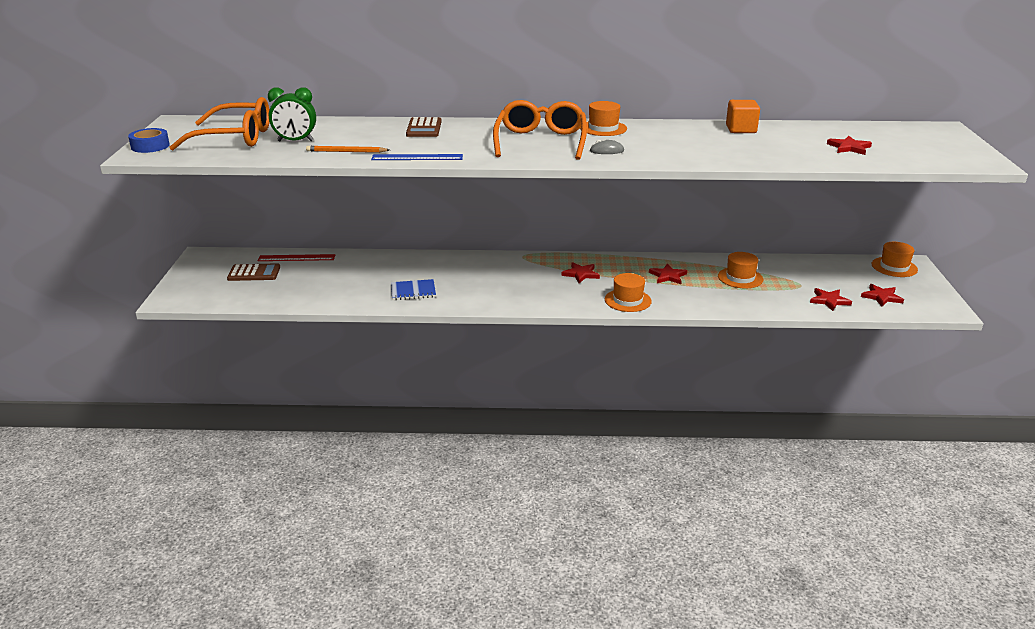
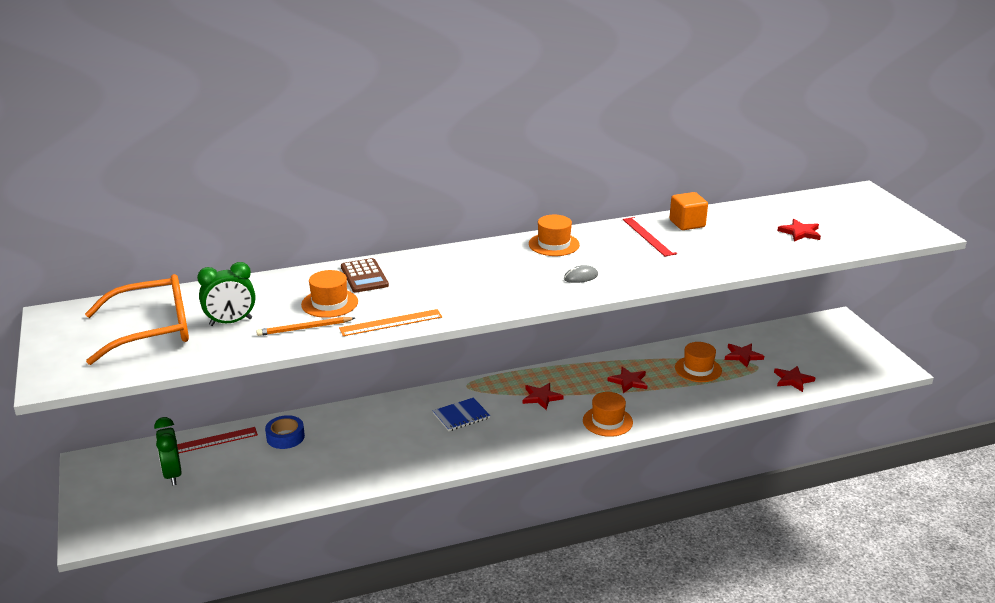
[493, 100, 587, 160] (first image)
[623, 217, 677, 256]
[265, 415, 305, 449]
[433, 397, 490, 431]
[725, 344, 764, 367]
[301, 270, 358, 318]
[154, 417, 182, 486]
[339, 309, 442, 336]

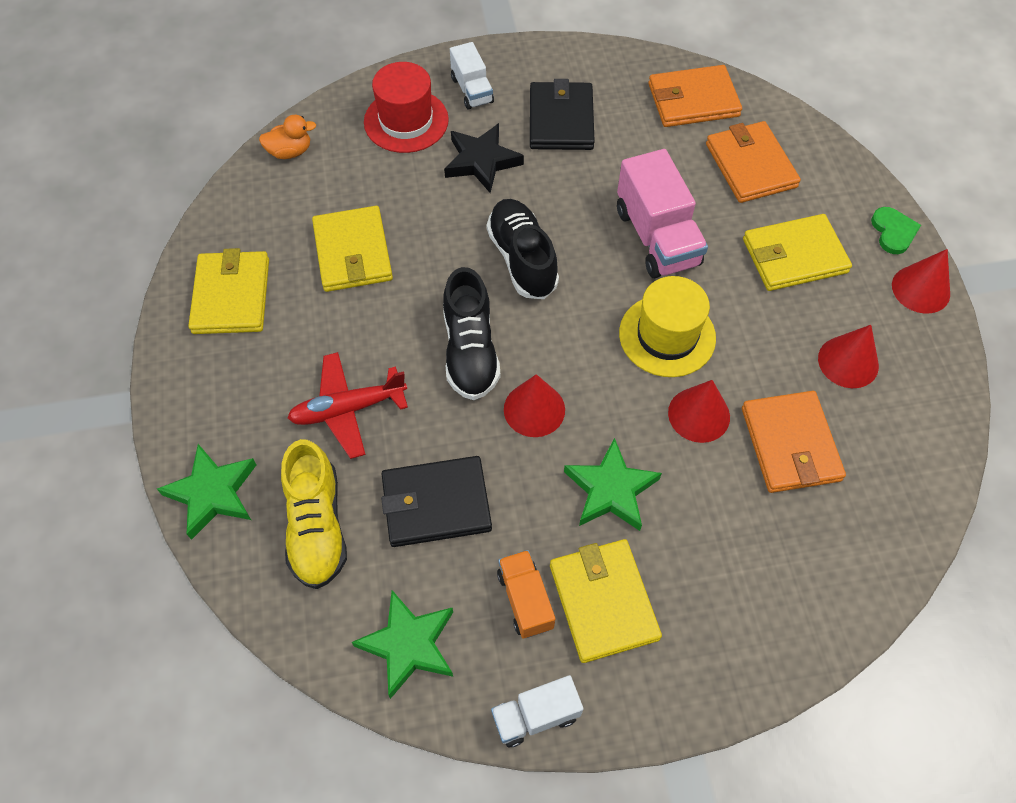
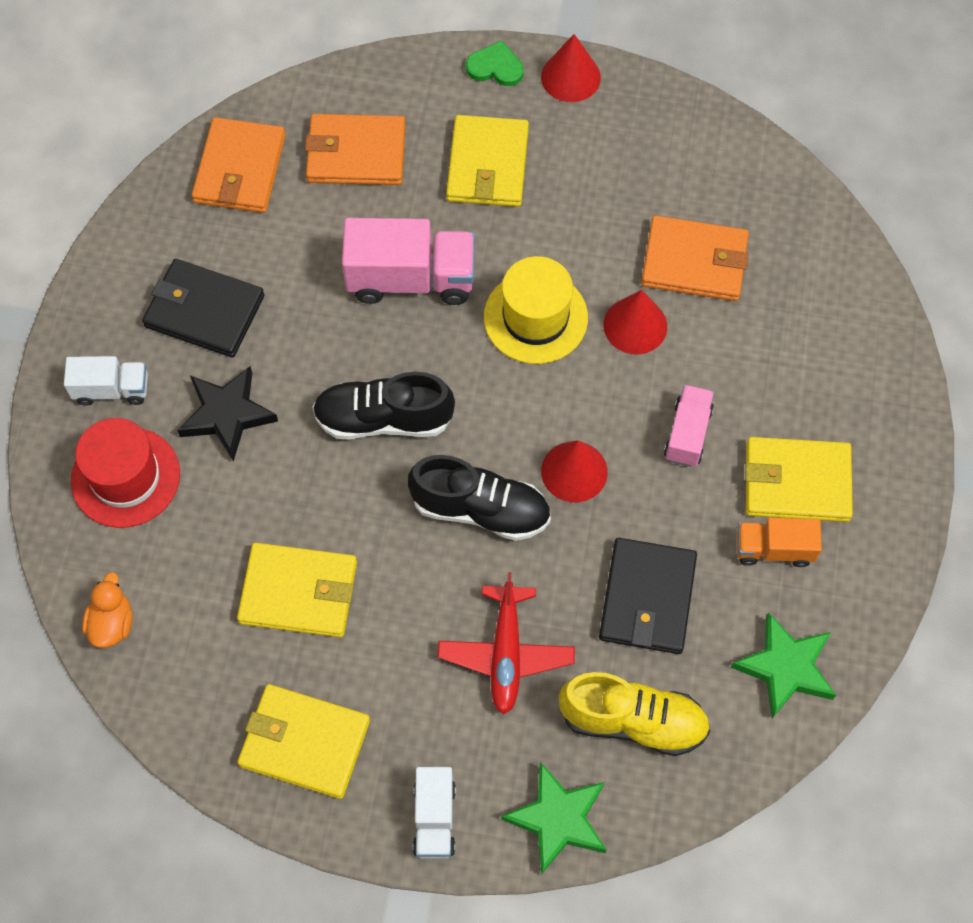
[818, 325, 879, 388] (first image)
[413, 767, 456, 858]
[664, 385, 714, 467]

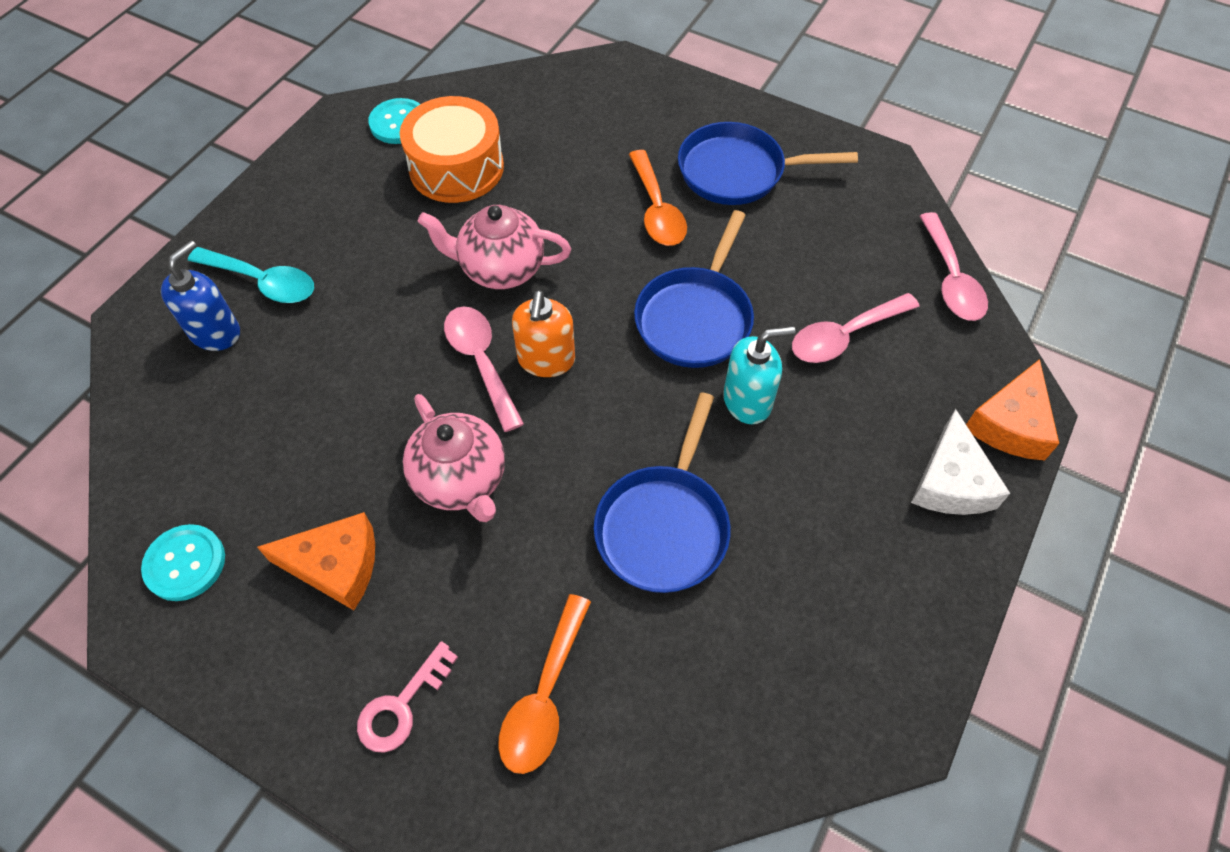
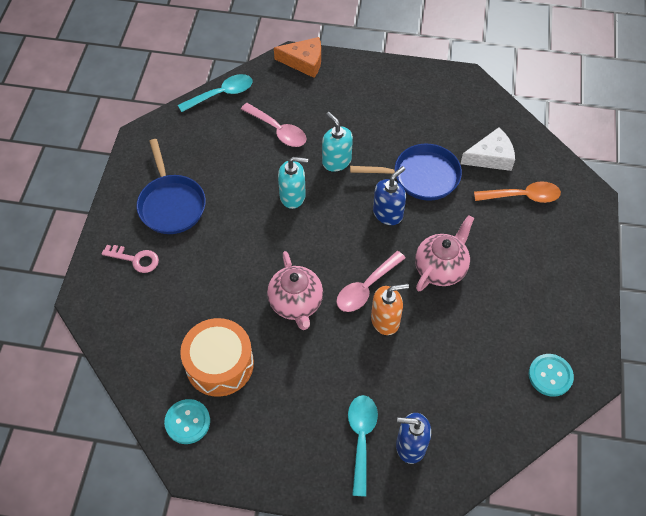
[257, 512, 375, 610] (first image)
[629, 150, 687, 246] (first image)
[373, 166, 406, 225]
[102, 245, 159, 273]
[371, 284, 409, 335]
[460, 127, 515, 171]
[278, 157, 308, 209]
[178, 74, 253, 112]

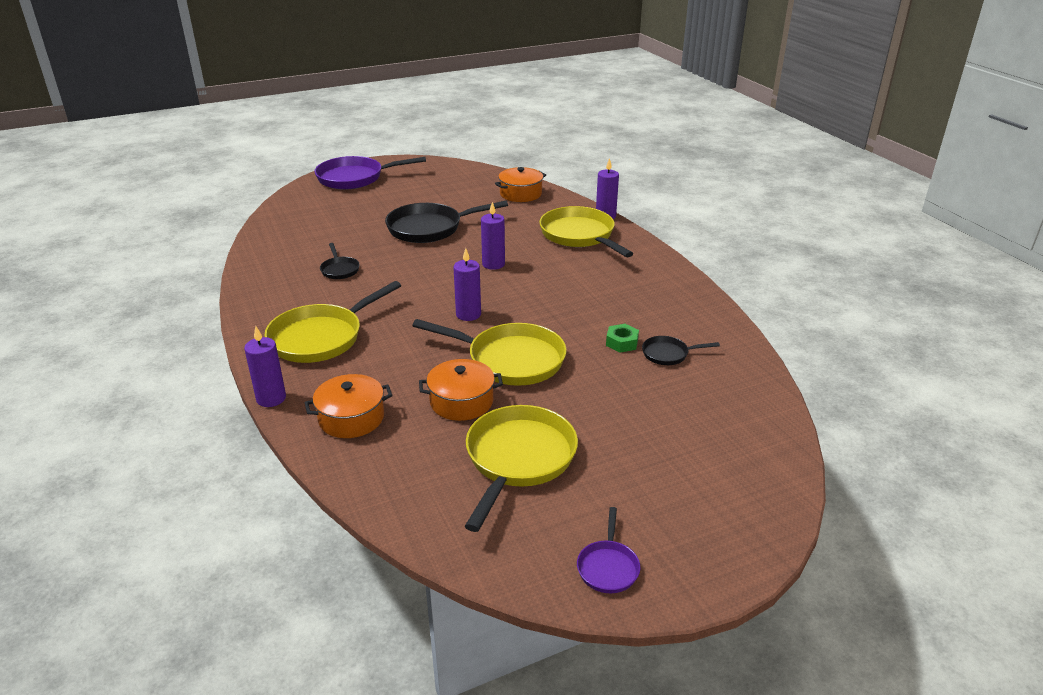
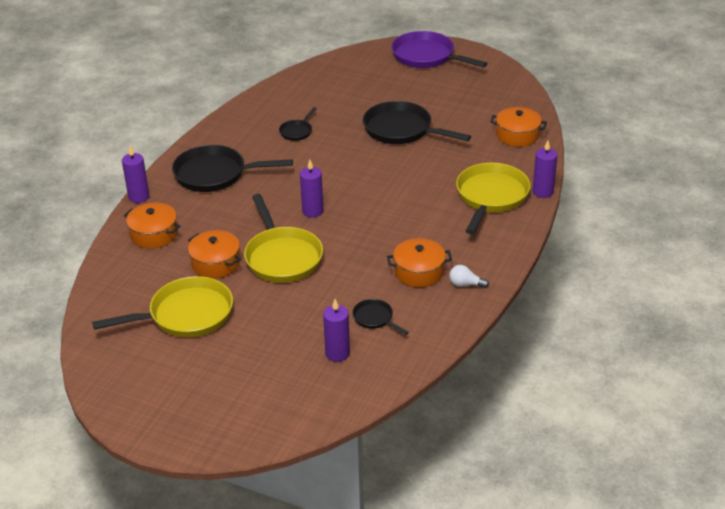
[577, 507, 640, 593] (first image)
[606, 324, 639, 353] (first image)
[387, 238, 452, 287]
[449, 265, 489, 288]
[323, 299, 350, 362]
[172, 145, 293, 192]

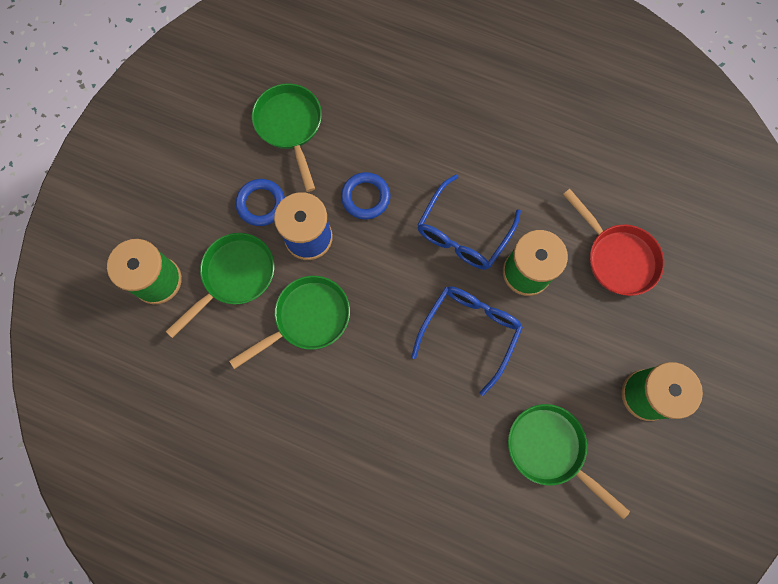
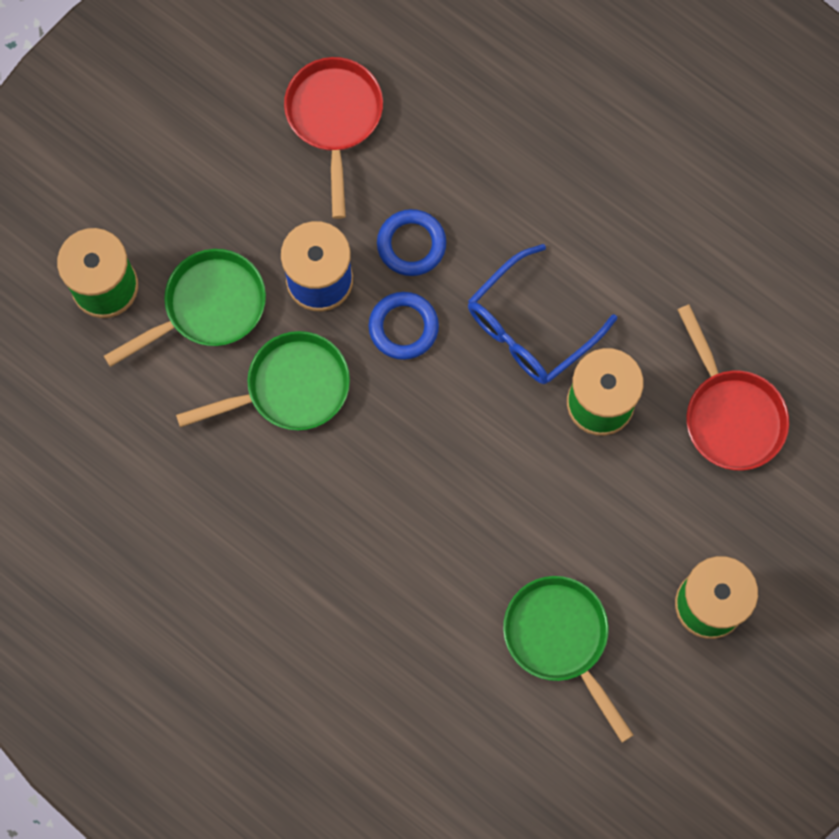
[411, 286, 523, 396] (first image)
[369, 292, 439, 360]
[284, 57, 383, 219]

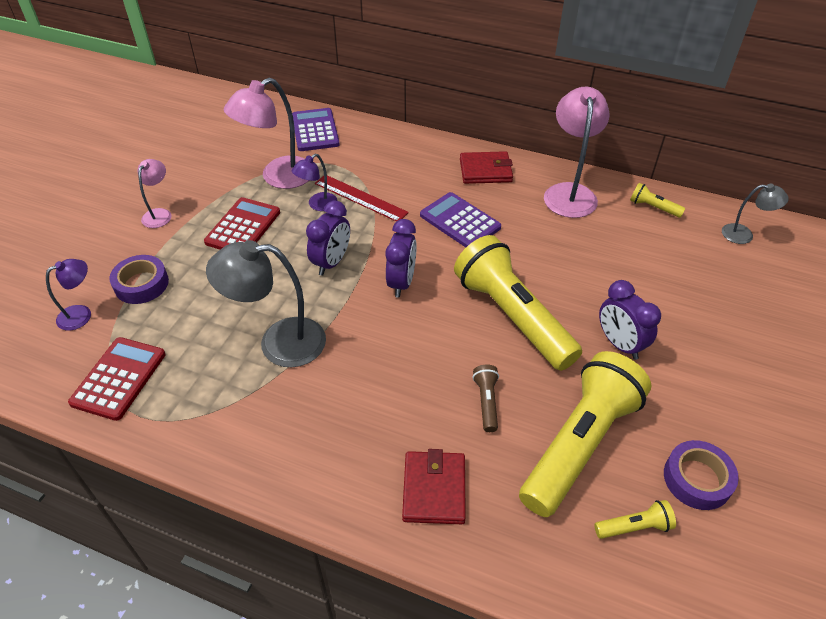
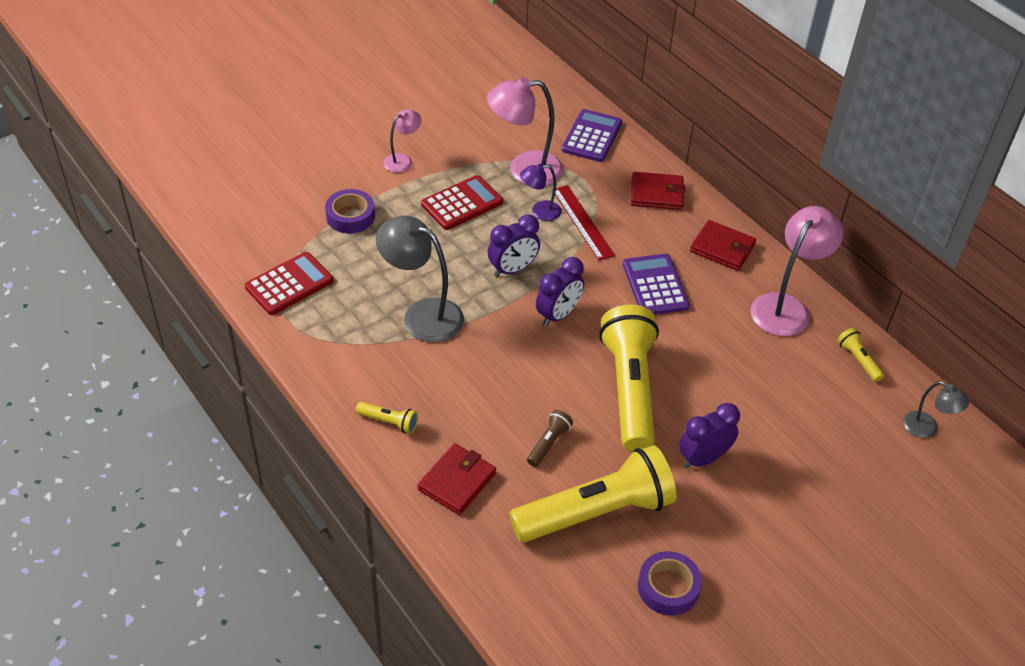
[46, 259, 91, 330] (first image)
[631, 172, 685, 210]
[356, 402, 418, 434]
[679, 403, 740, 469]

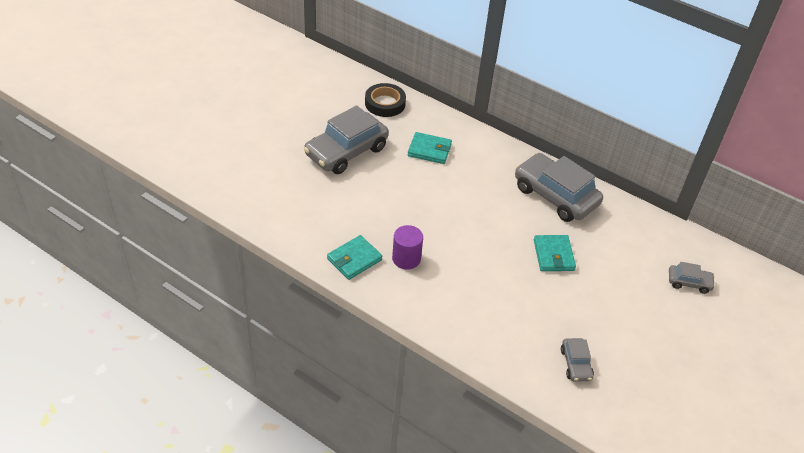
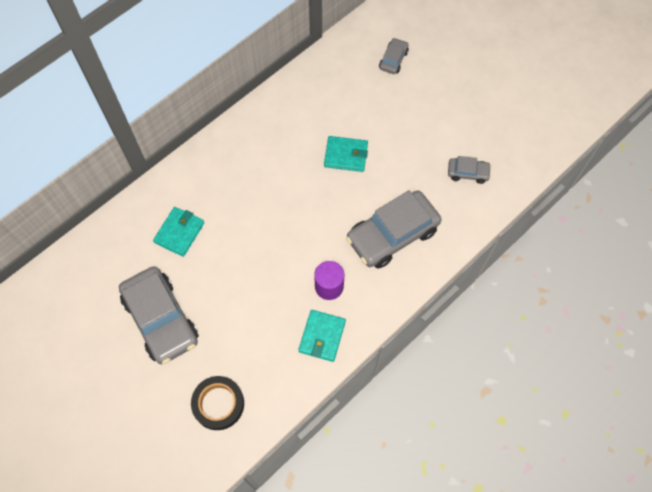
[191, 376, 244, 430]
[346, 190, 441, 269]
[298, 310, 346, 362]

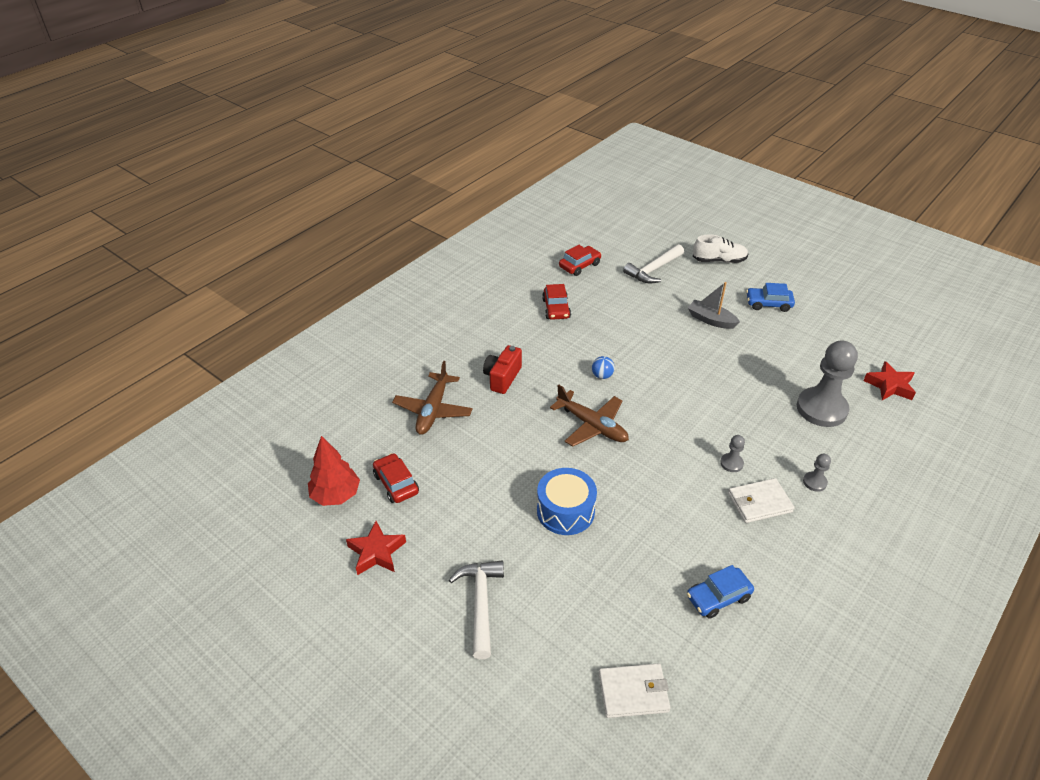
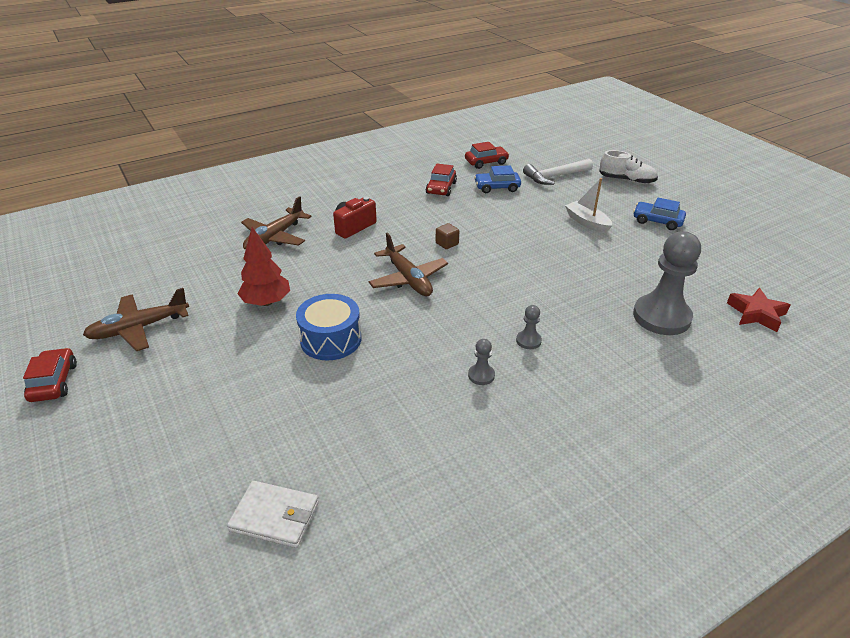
[449, 561, 504, 659] (first image)
[728, 478, 794, 523] (first image)
[237, 227, 290, 306]
[23, 348, 77, 402]
[474, 165, 521, 193]
[468, 339, 495, 385]
[83, 288, 189, 351]
[436, 223, 459, 249]
[565, 178, 612, 233]

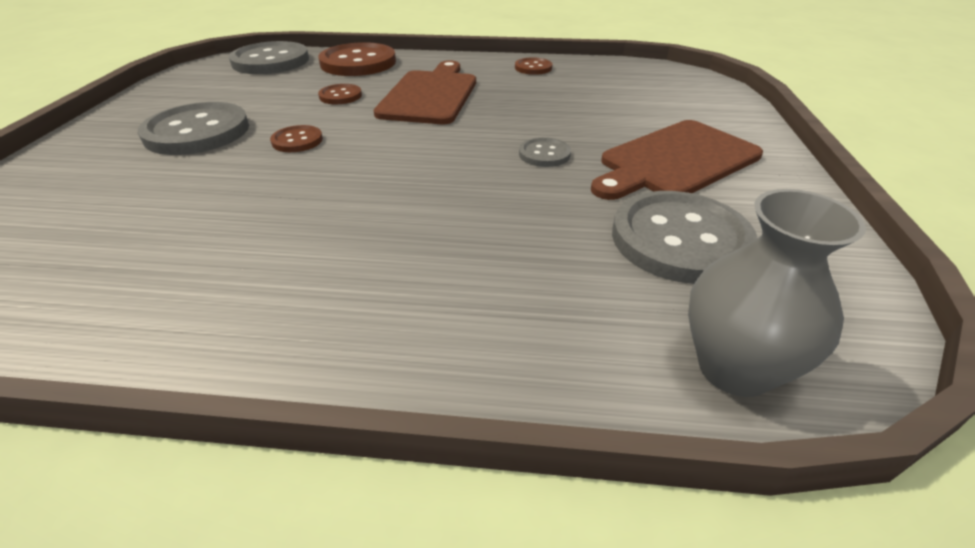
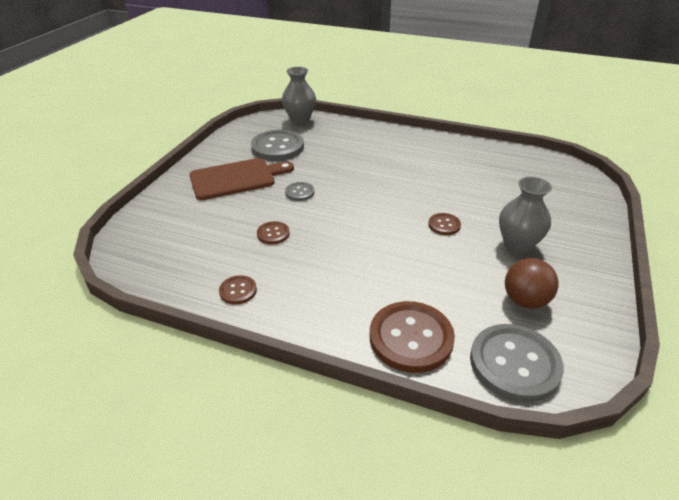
[373, 61, 476, 124] (first image)
[505, 258, 559, 309]
[257, 221, 290, 244]
[499, 177, 552, 254]

